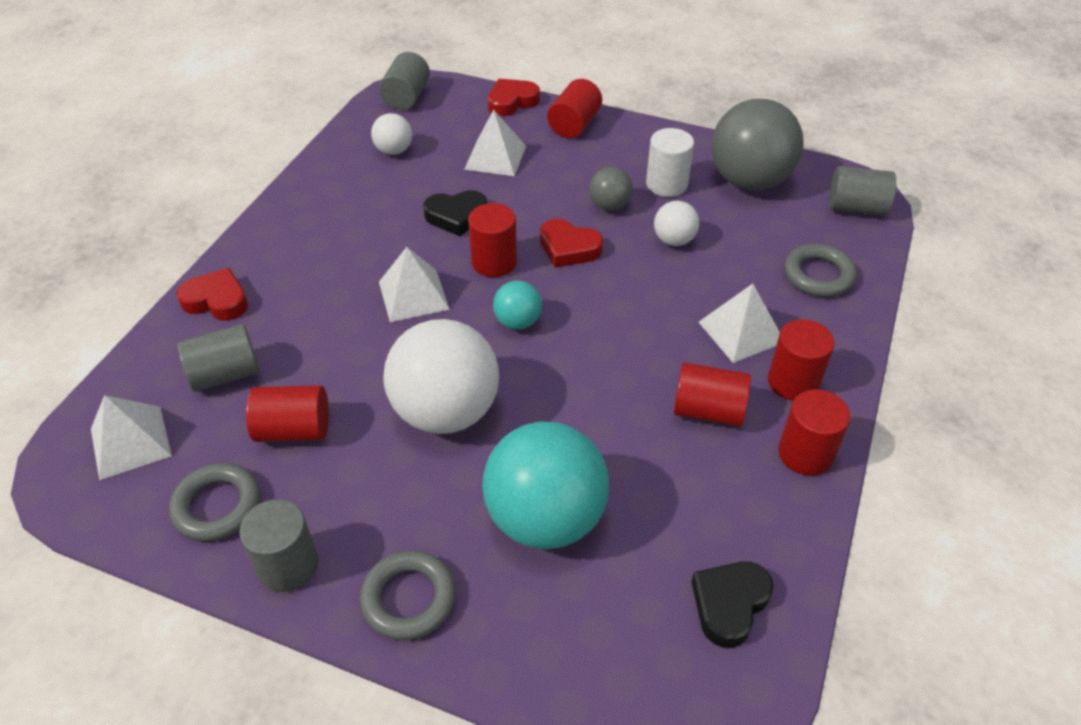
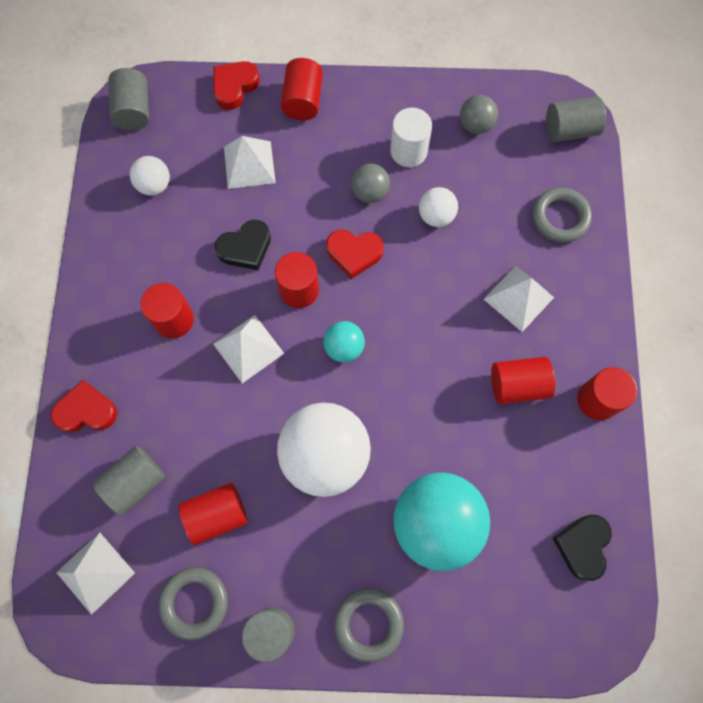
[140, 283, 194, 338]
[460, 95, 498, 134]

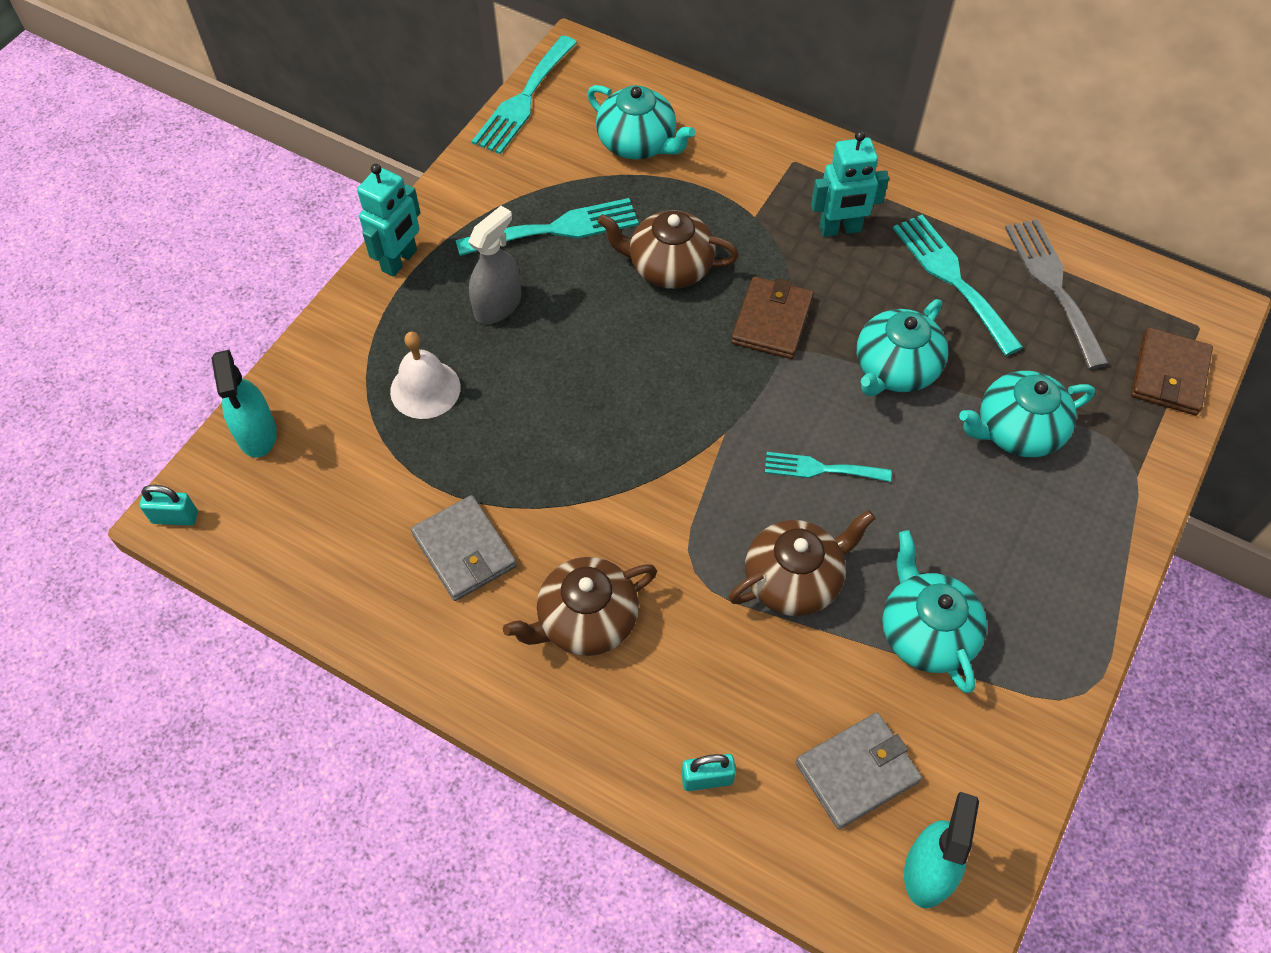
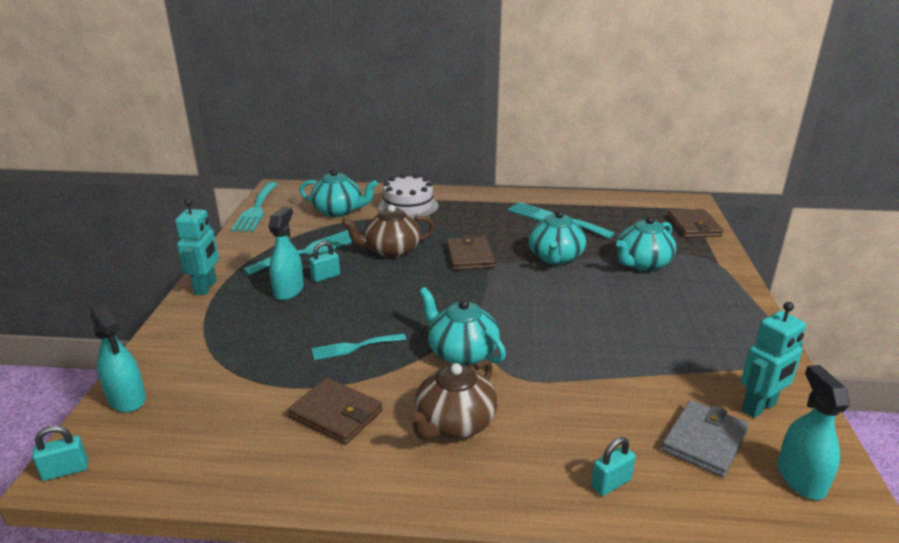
[390, 332, 461, 419] (first image)
[729, 510, 875, 616] (first image)
[1005, 219, 1109, 369] (first image)
[309, 241, 340, 282]
[378, 174, 438, 220]
[312, 333, 406, 360]
[741, 302, 806, 418]
[419, 287, 506, 366]
[288, 378, 383, 445]
[268, 207, 304, 300]

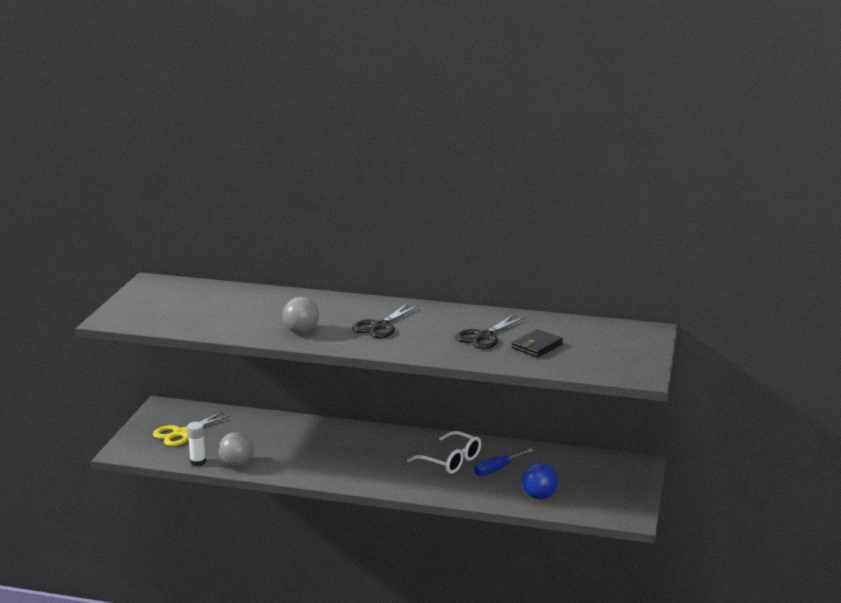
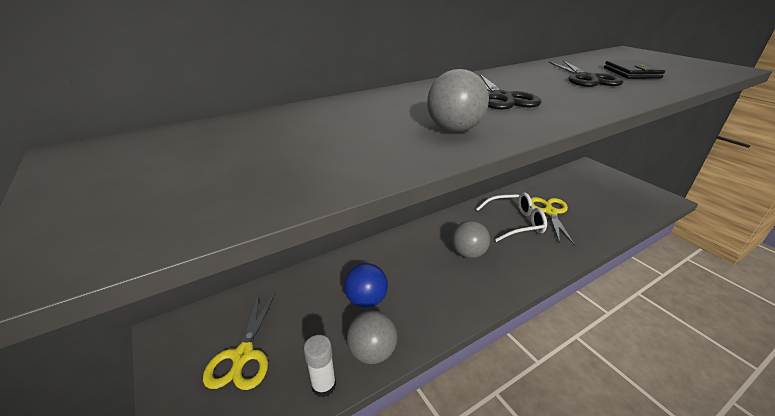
[452, 221, 490, 258]
[344, 263, 388, 308]
[531, 197, 575, 245]

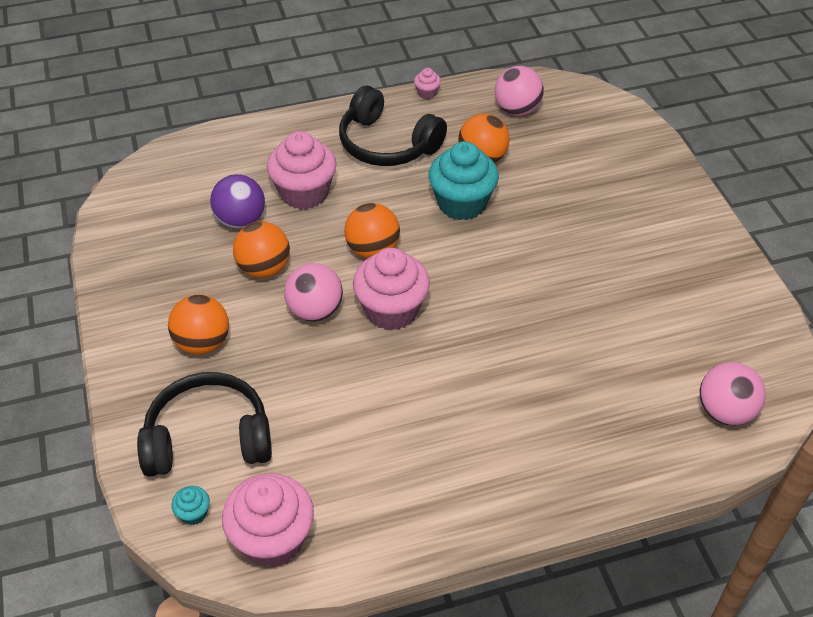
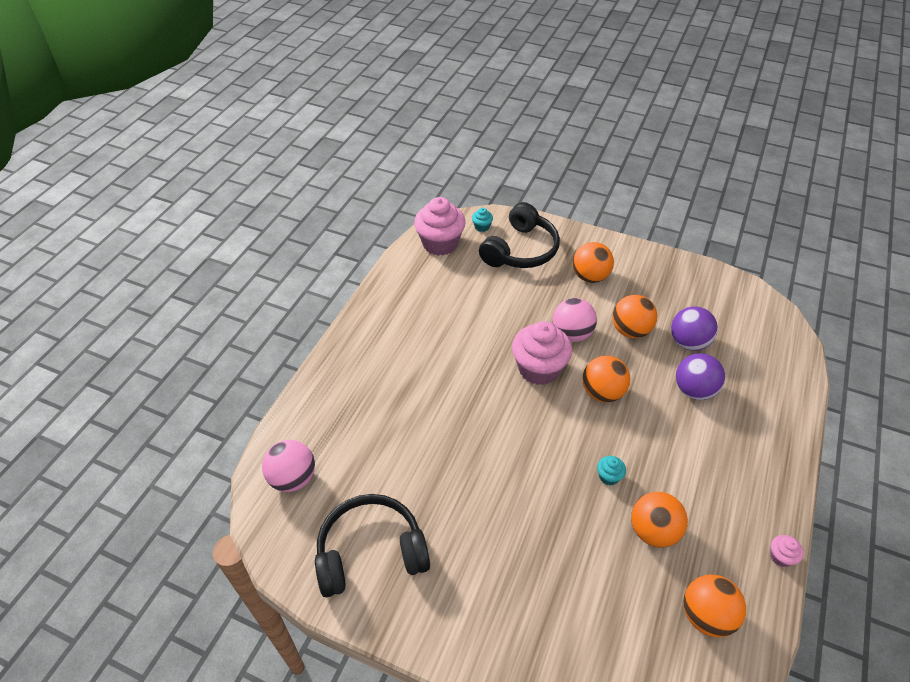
[315, 494, 430, 597]
[676, 353, 725, 400]
[684, 574, 746, 637]
[597, 456, 626, 485]

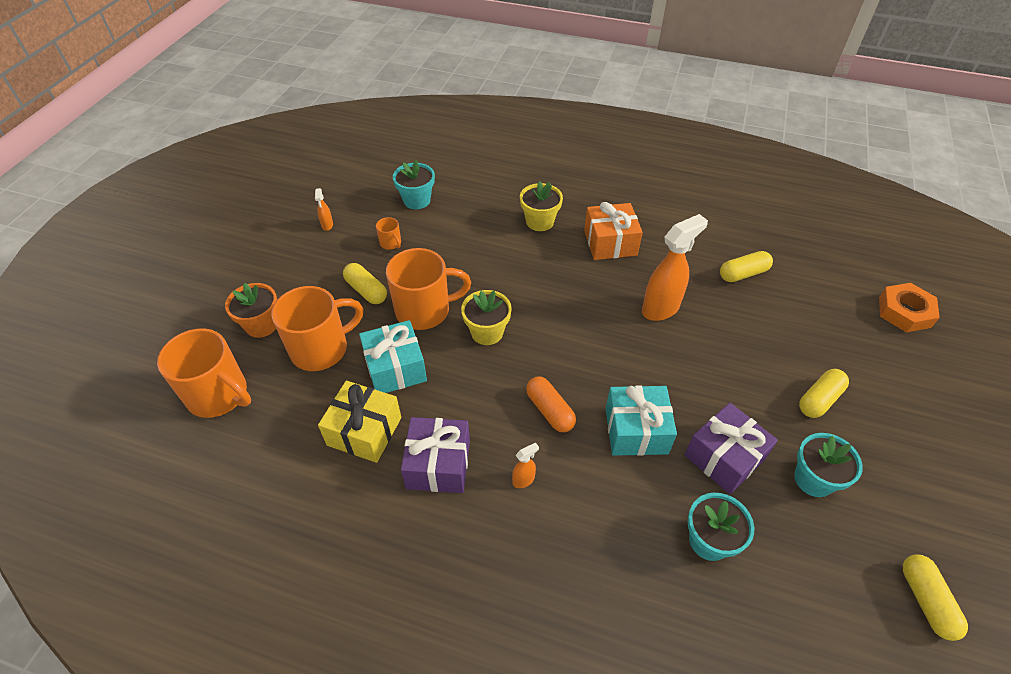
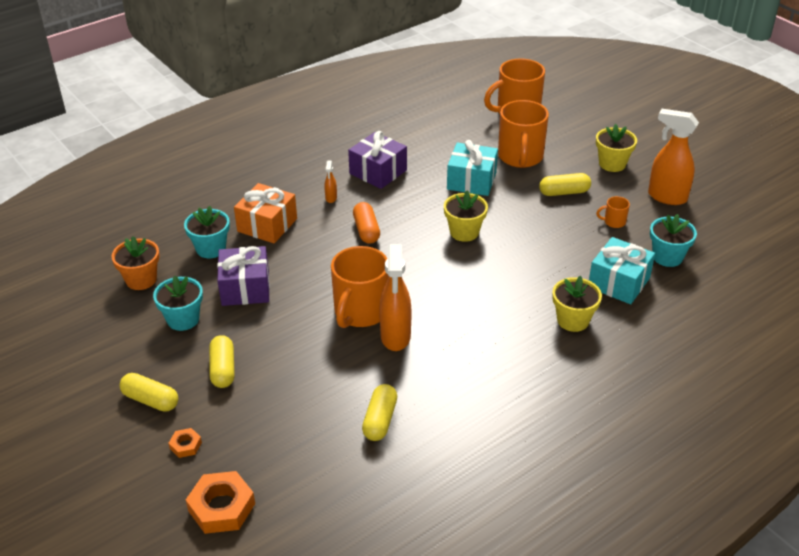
[318, 381, 401, 463] (first image)
[169, 428, 202, 458]
[596, 124, 637, 172]
[111, 236, 160, 290]
[331, 246, 389, 328]
[234, 183, 297, 243]
[589, 237, 655, 304]
[120, 373, 178, 412]
[353, 202, 380, 244]
[648, 109, 699, 205]

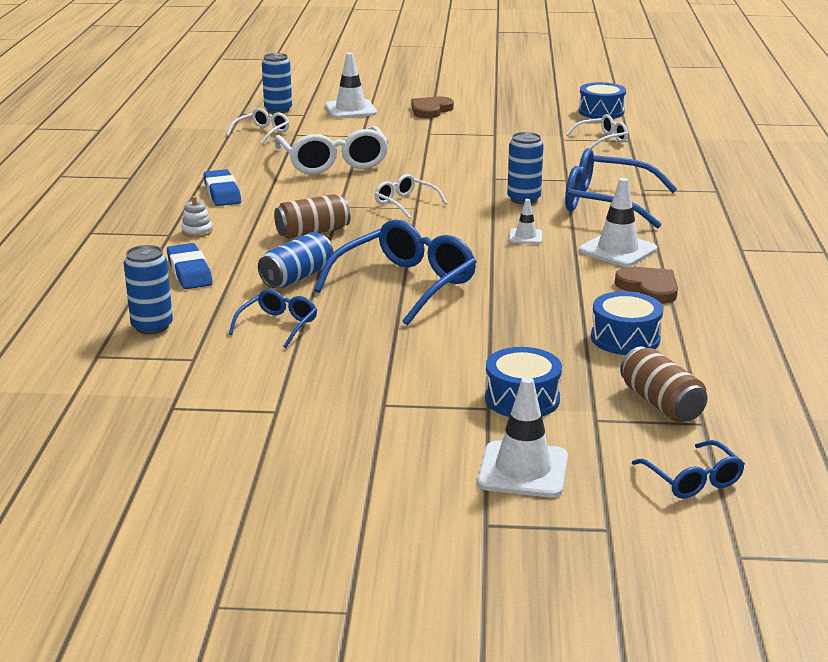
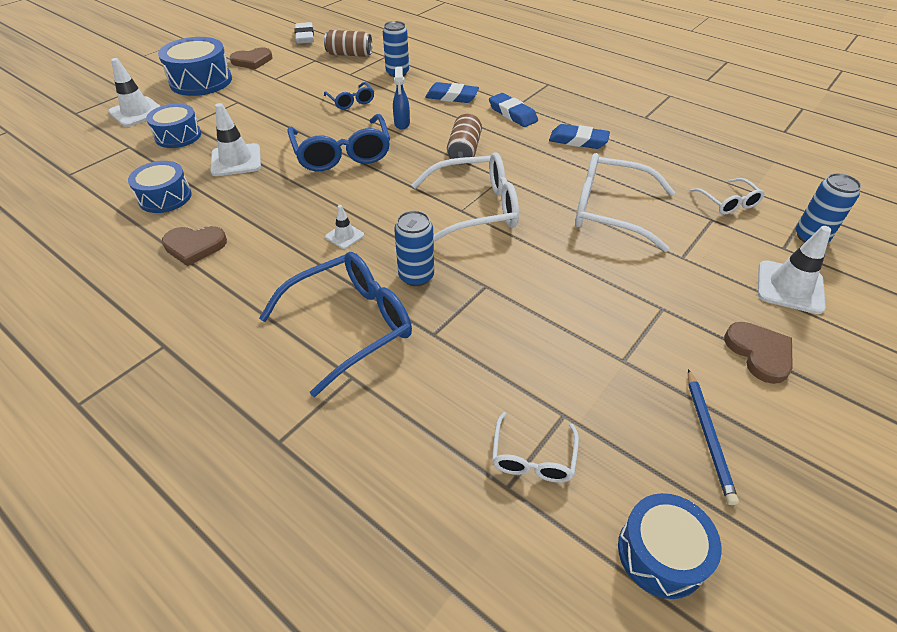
[632, 440, 745, 499] (first image)
[158, 37, 232, 96]
[230, 47, 272, 69]
[294, 22, 314, 44]
[688, 369, 739, 505]
[210, 103, 261, 176]
[324, 30, 372, 57]
[489, 93, 538, 127]
[393, 67, 410, 130]
[412, 152, 519, 242]

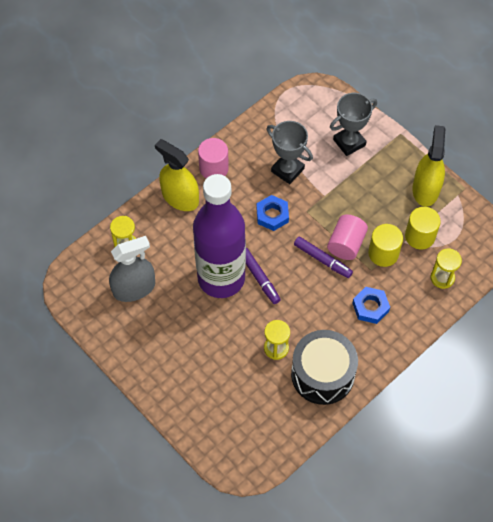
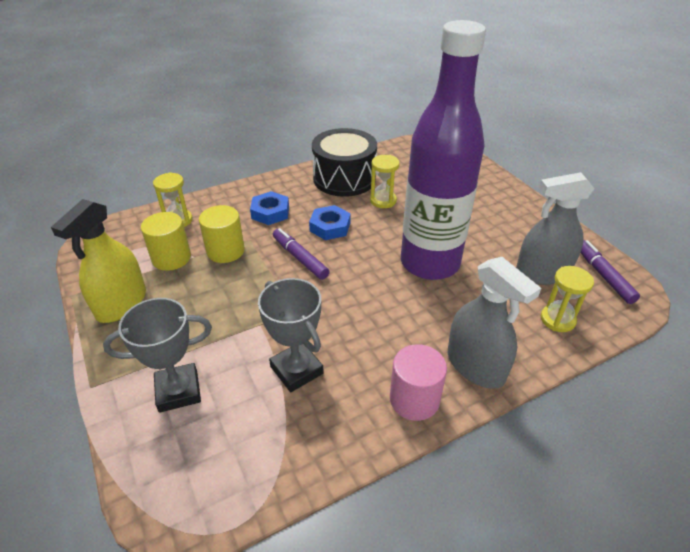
[327, 214, 368, 260] (first image)
[580, 240, 640, 304]
[309, 205, 351, 240]
[448, 257, 541, 389]

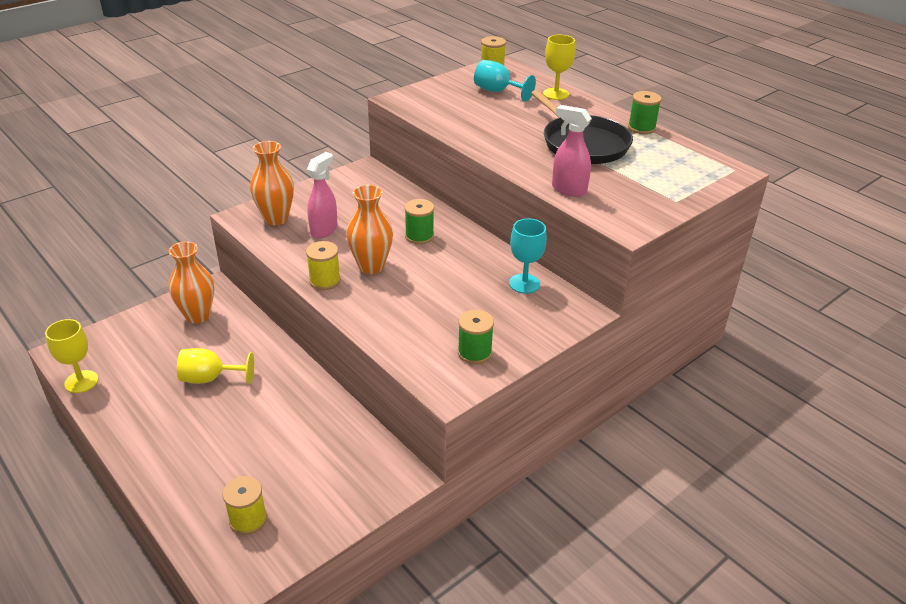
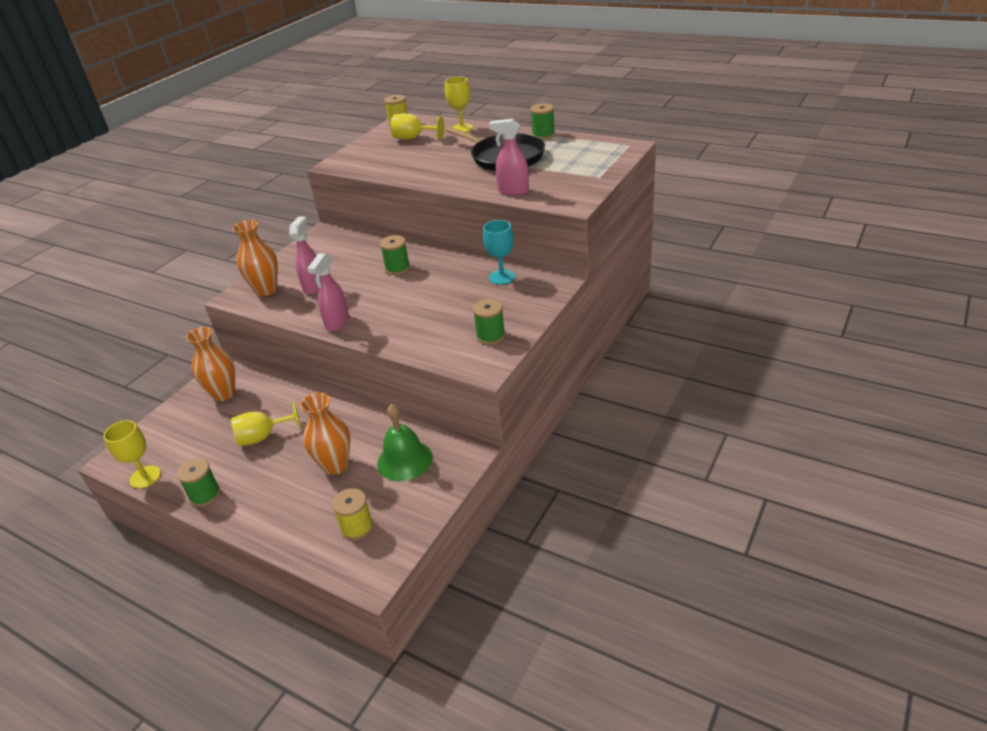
[177, 458, 220, 507]
[377, 404, 433, 481]
[300, 393, 350, 475]
[307, 253, 349, 331]
[391, 113, 445, 140]

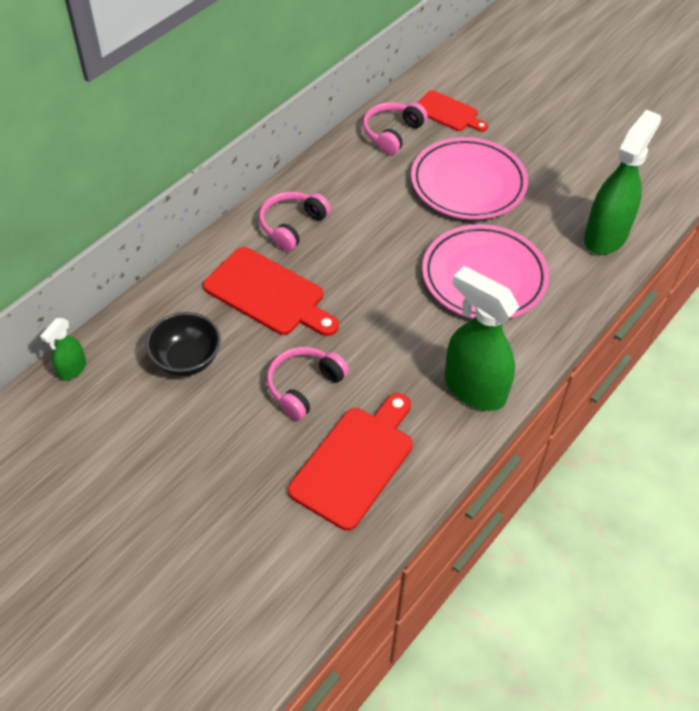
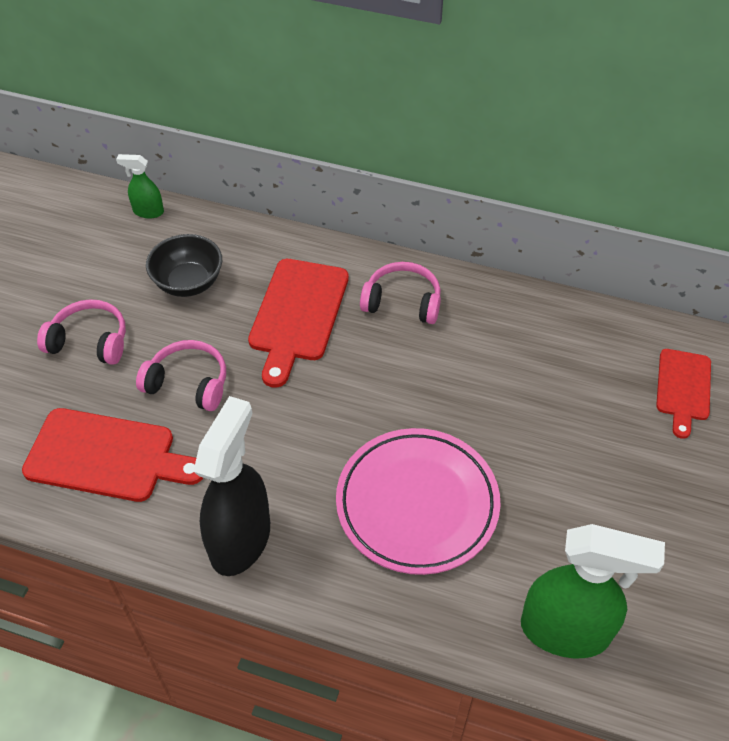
[411, 137, 528, 220] (first image)
[37, 299, 126, 365]
[193, 396, 270, 576]

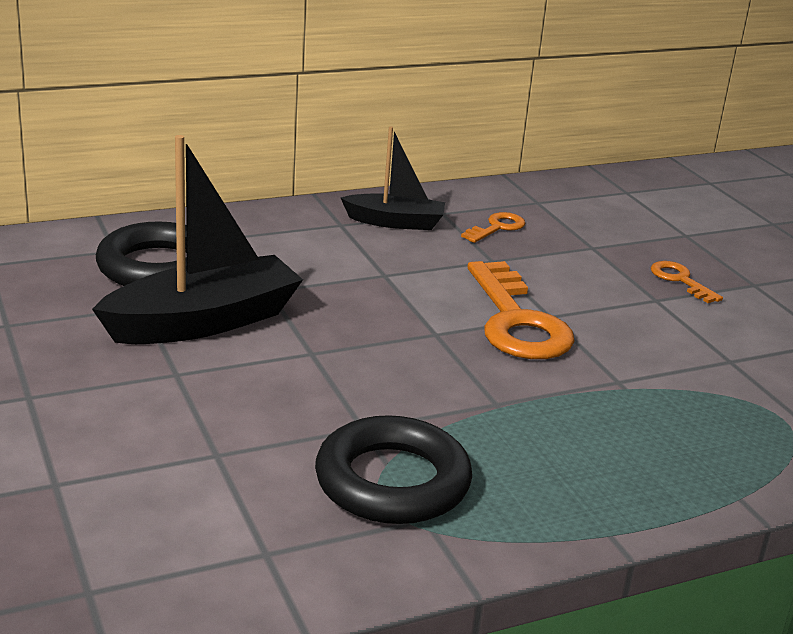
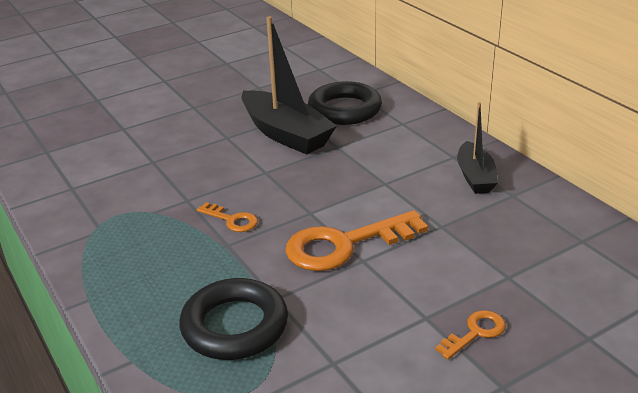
[179, 278, 288, 360]
[197, 202, 258, 232]

